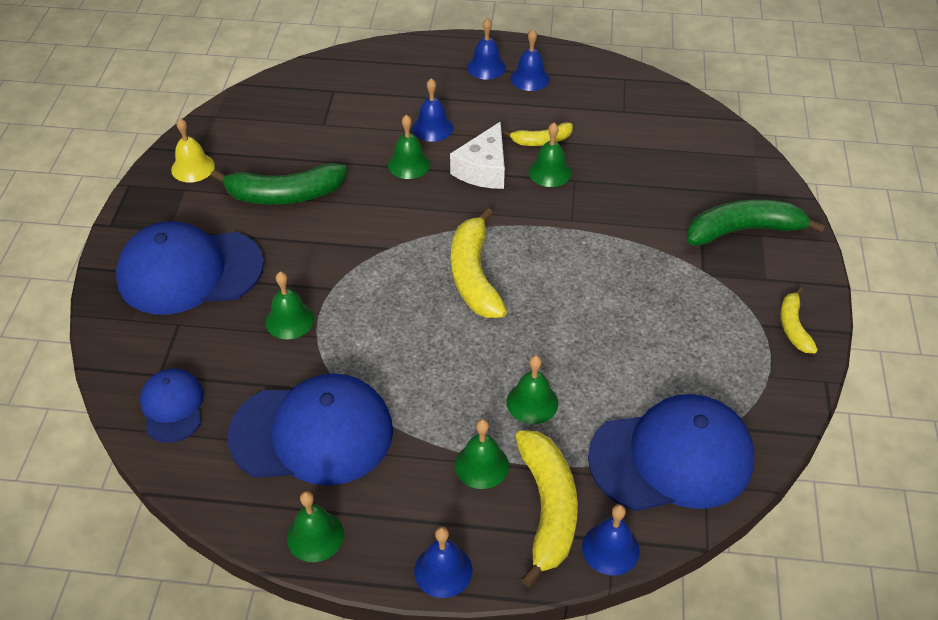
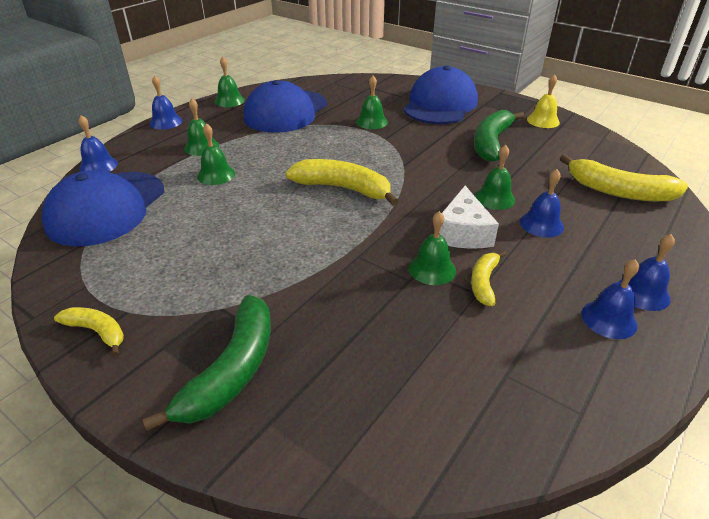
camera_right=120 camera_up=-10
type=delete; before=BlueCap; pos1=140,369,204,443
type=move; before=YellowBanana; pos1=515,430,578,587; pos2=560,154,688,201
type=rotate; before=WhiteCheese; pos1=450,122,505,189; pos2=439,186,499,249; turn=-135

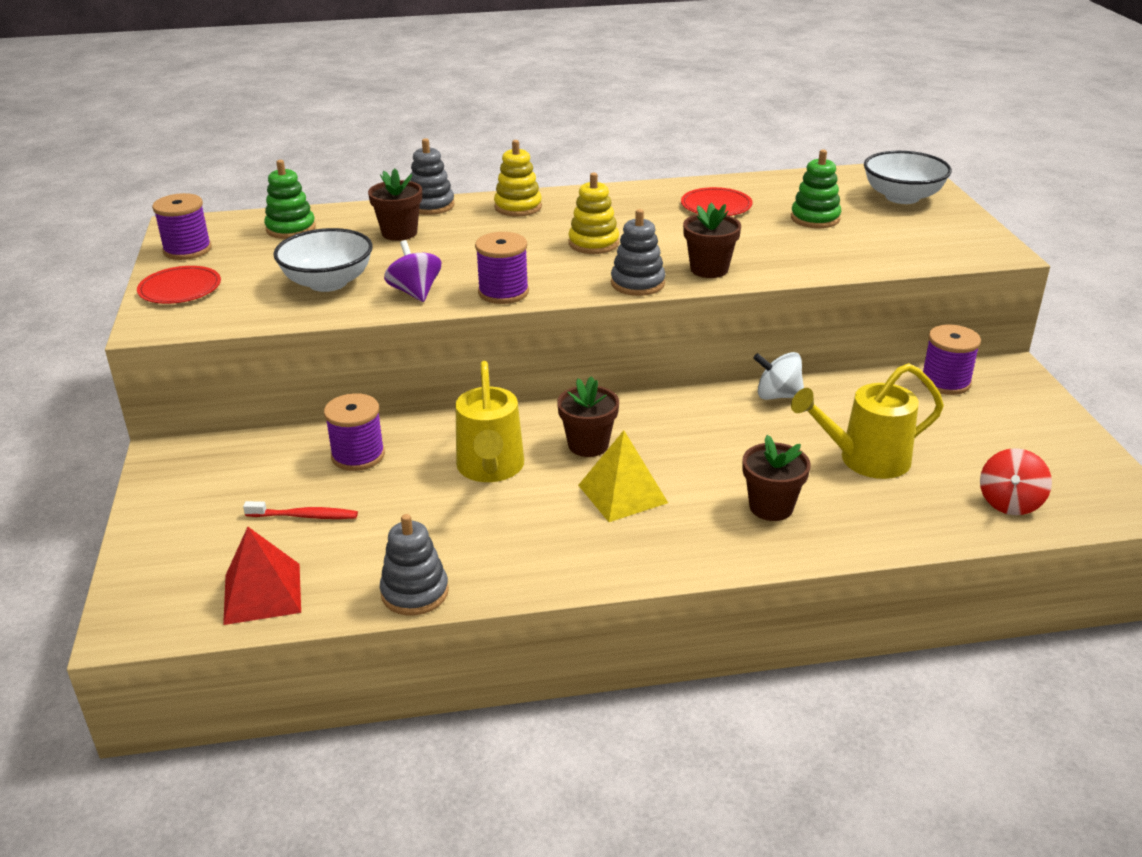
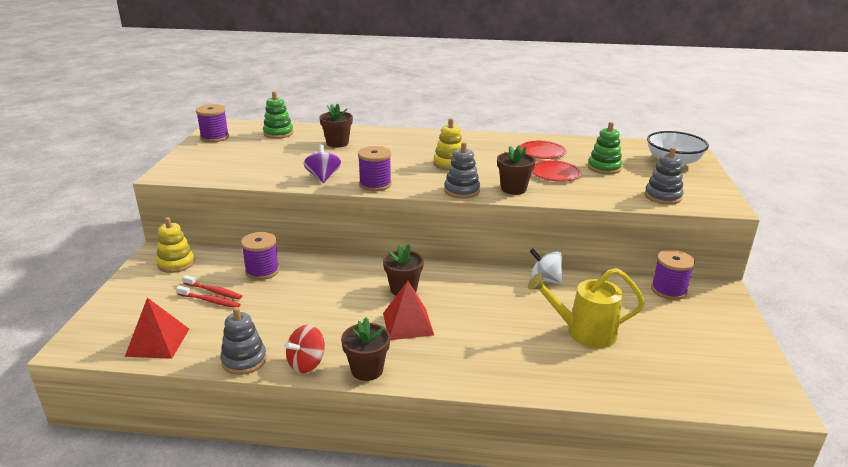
camera_right=15 camera_up=-5
type=delete; before=WhiteBowl; pos1=273,228,373,292
type=delete; before=YellowWateringCan; pos1=456,361,524,482
type=insert; after=RedToothbrush; pos2=182,275,242,299
type=move; before=RedPlate; pos1=137,266,221,304; pos2=532,160,582,182
type=move; before=GreyStackingToy; pos1=410,138,455,215; pos2=645,147,684,205
type=move; before=YellowStackingToy; pos1=494,140,542,216; pos2=156,217,195,273
type=move; before=BrownFlowerPot; pos1=742,435,811,521; pos2=341,317,390,381
type=move; before=RedSpinningTop; pos1=980,448,1052,515; pos2=284,325,325,373
type=recolor; before=YellowPyramid; after=RedPyramid; pos1=578,430,668,522; pos2=383,281,434,340

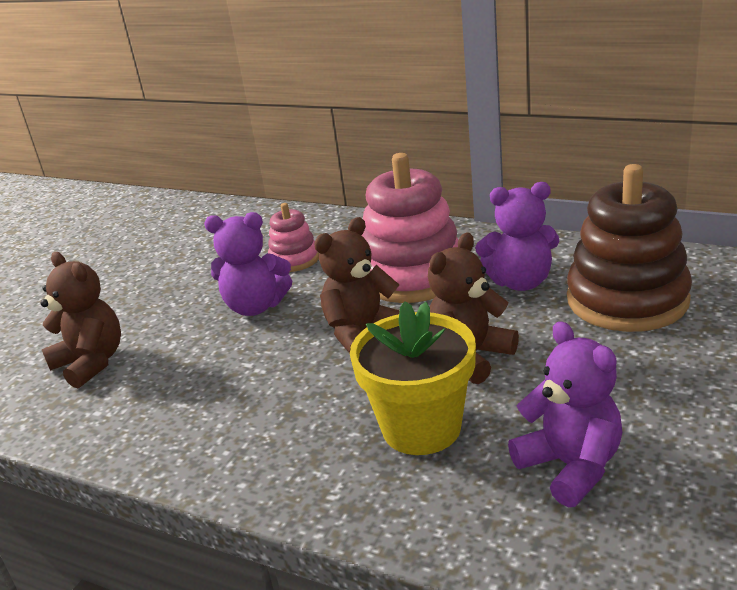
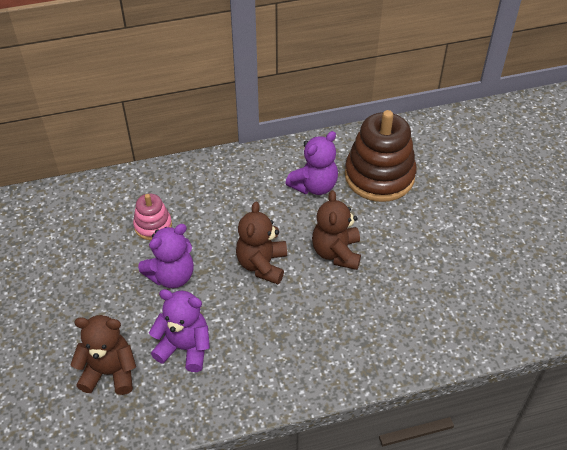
camera_right=-45 camera_up=20
type=delete; before=YellowFlowerPot; pos1=350,301,476,455
type=delete; before=PinkStackingToy; pos1=361,153,459,303
type=move; before=PurpleTeddyBear; pos1=508,321,622,507; pos2=149,289,210,372

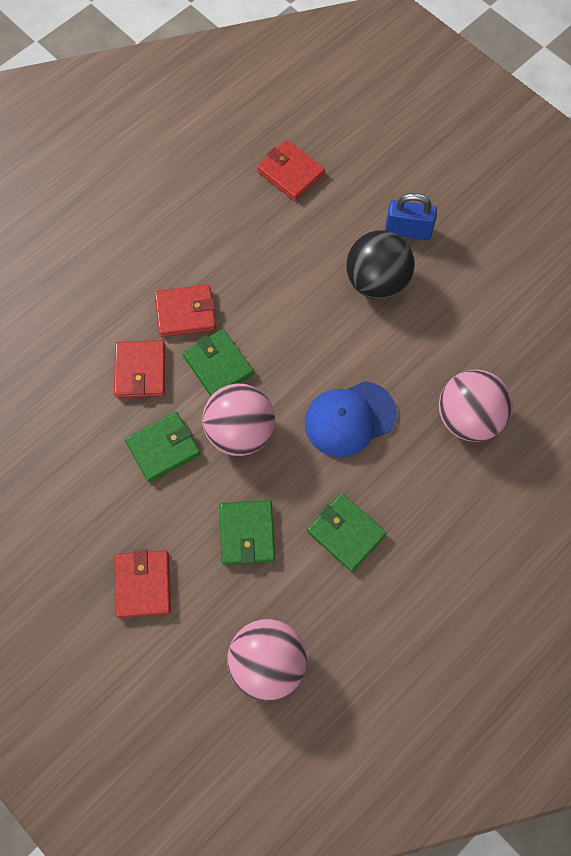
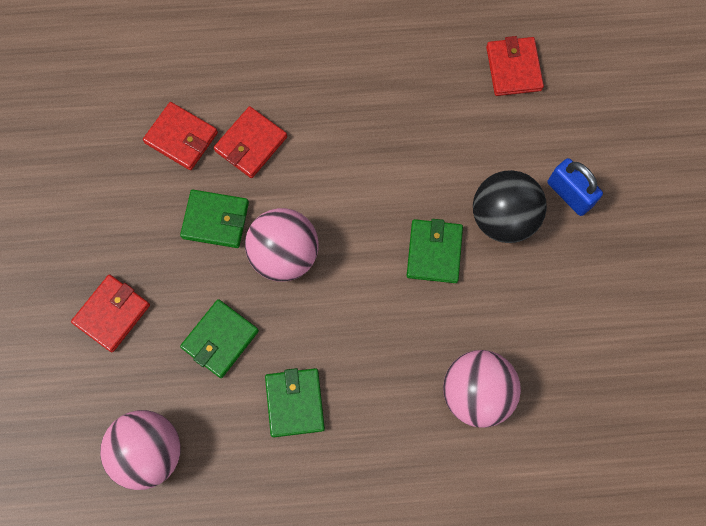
camera_right=40 camera_up=5
type=delete; before=BlueCap; pos1=305,381,397,457
type=move; before=RedWallet; pos1=155,284,216,337; pos2=143,102,218,170
type=move; before=GreenWallet; pos1=183,329,254,396; pos2=407,219,463,283

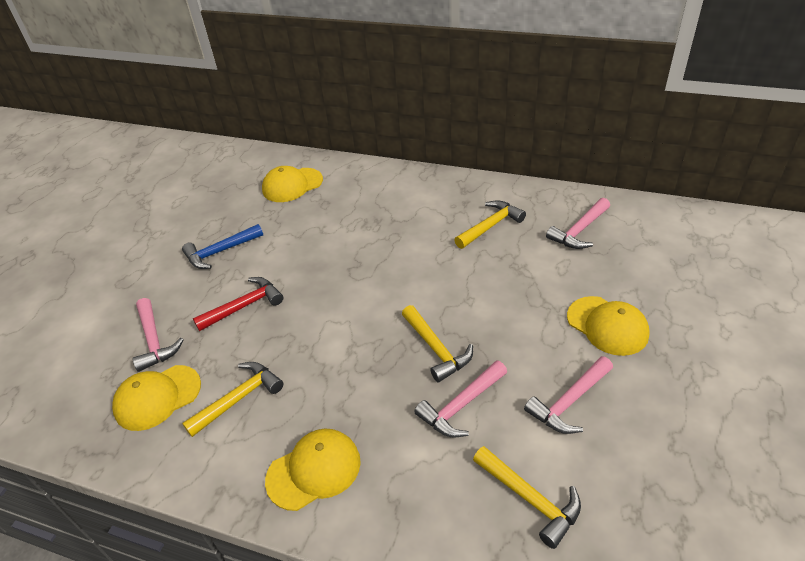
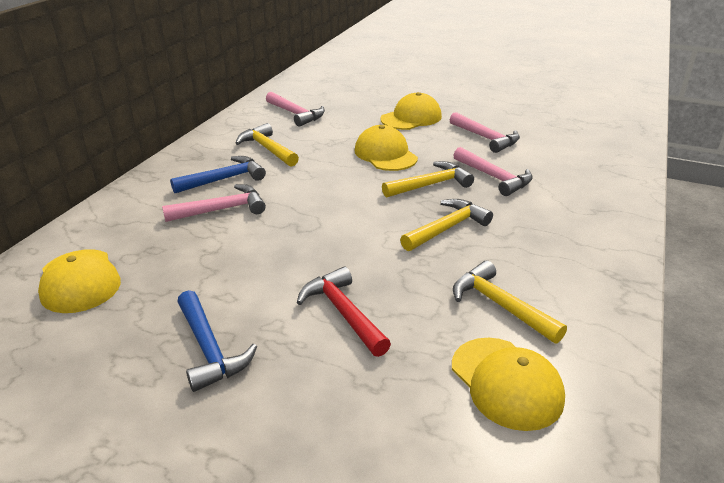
camera_right=-90 camera_up=-10
type=insert; after=BlueHammer; pos2=170,156,266,193
type=move; before=PinkHammer; pos1=133,298,184,372; pos2=162,184,266,222
type=move; before=YellowCap; pos1=265,429,361,511; pos2=355,125,418,171
type=move; before=YellowHammer; pos1=473,446,581,549; pos2=400,199,493,251

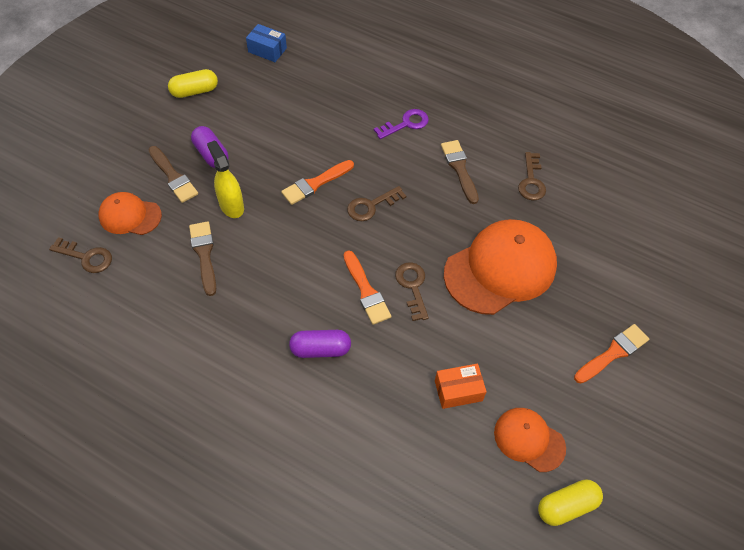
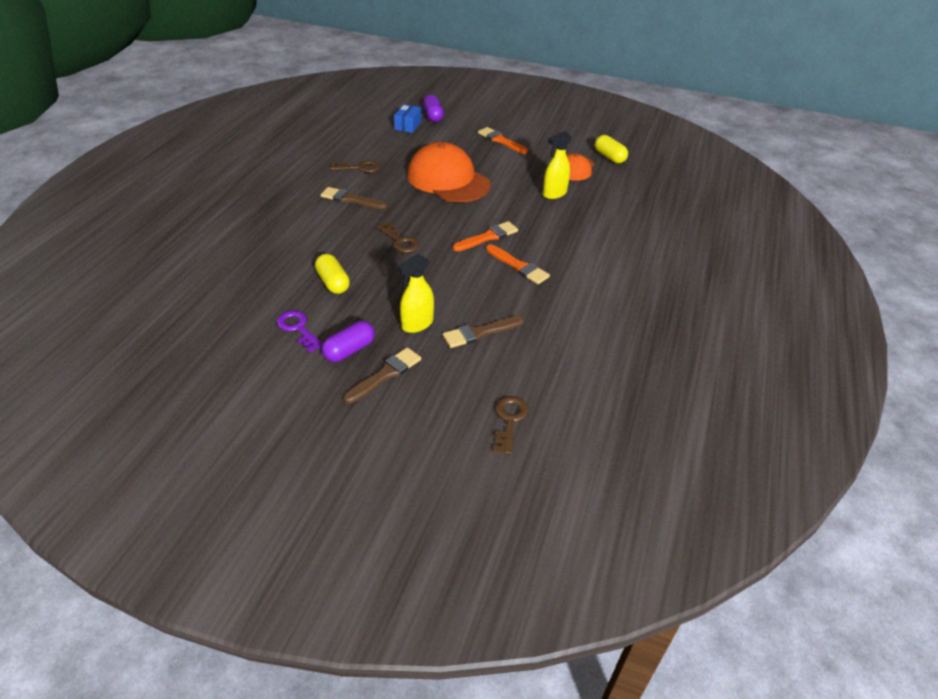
camera_right=-100 camera_up=-15
type=delete; before=OrangeCap; pos1=99,192,162,235
type=delete; before=BrownKey; pos1=395,262,429,321
type=move; before=YellowCapsule; pos1=168,69,218,98; pos2=315,254,350,294
type=move; before=BlueBox; pos1=246,24,287,62; pos2=394,104,421,133
type=move; before=OrangeBrush; pos1=281,160,354,205; pos2=486,244,550,284
type=move; before=PurpleCapsule; pos1=289,330,351,358; pos2=423,95,444,122
type=move; before=PurpleKey; pos1=374,109,429,139; pos2=277,310,323,353
type=replace; before=OrangeBox; after=YellowSprayBottle; pos1=435,363,487,409; pos2=543,131,572,199
type=rotate; before=BrownBrush; pos1=441,140,479,204; pos2=321,187,387,209; turn=45

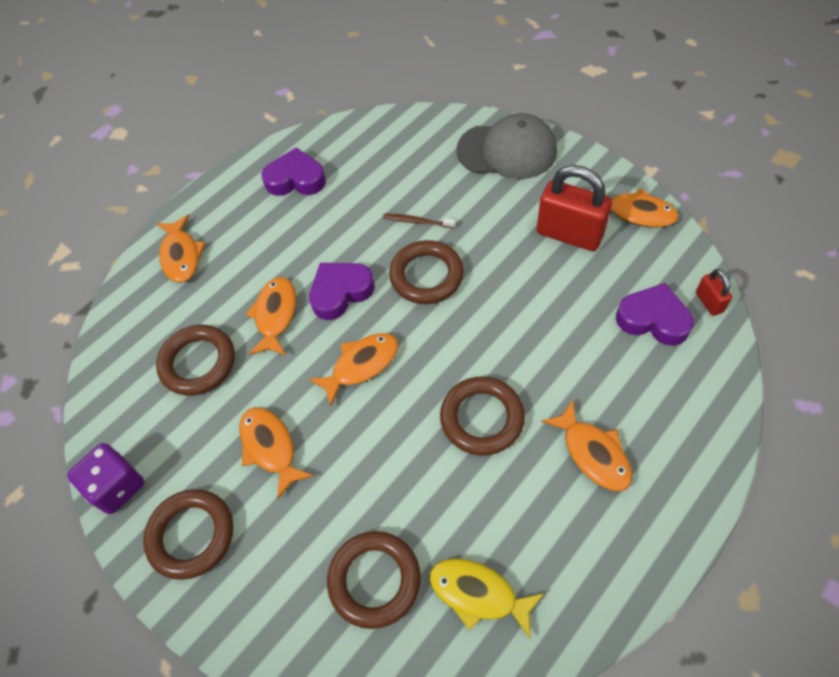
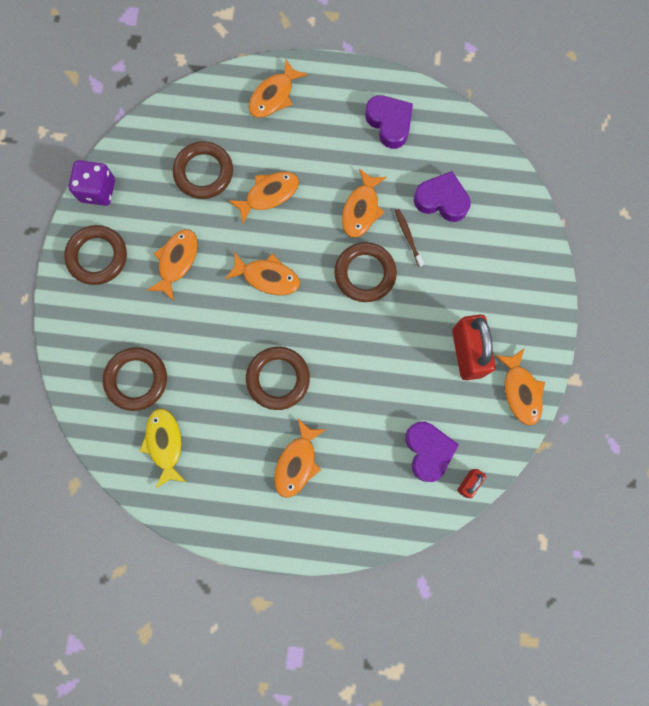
camera_right=50 camera_up=20
type=delete; before=GreyCap; pos1=457,113,557,179
type=insert; after=OrangeFish; pos2=342,169,387,238
type=move; before=PurpleHeart; pos1=309,263,375,320; pos2=414,171,471,222

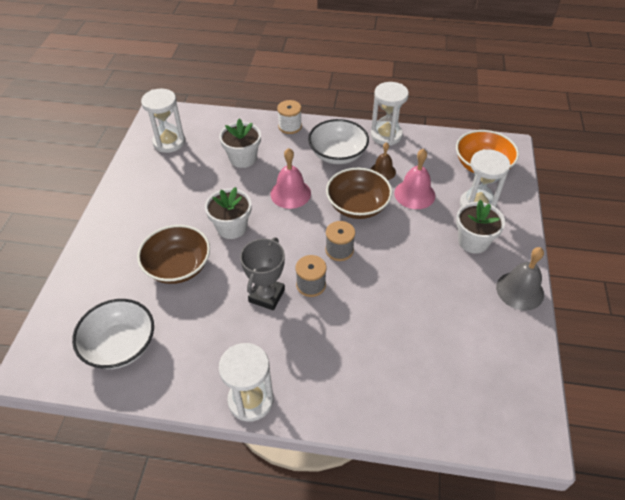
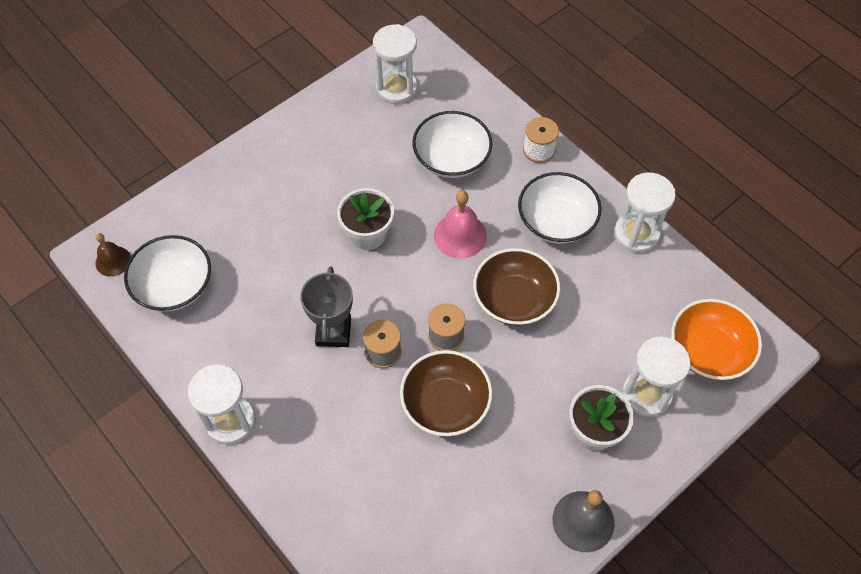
camera_right=40 camera_up=10
type=delete; before=PinkBell; pos1=394,149,435,209
type=move; before=BrownBowl; pos1=137,225,210,284; pos2=400,350,493,436
type=move; before=BrownBell; pos1=371,142,396,180; pos2=95,233,131,277
type=replace; before=WhiteFlowerPot; after=WhiteBowl; pos1=219,118,261,168; pos2=412,111,492,178
type=rotate; before=GreyTrophy; pos1=240,237,285,310; pos2=300,267,353,347; turn=-60

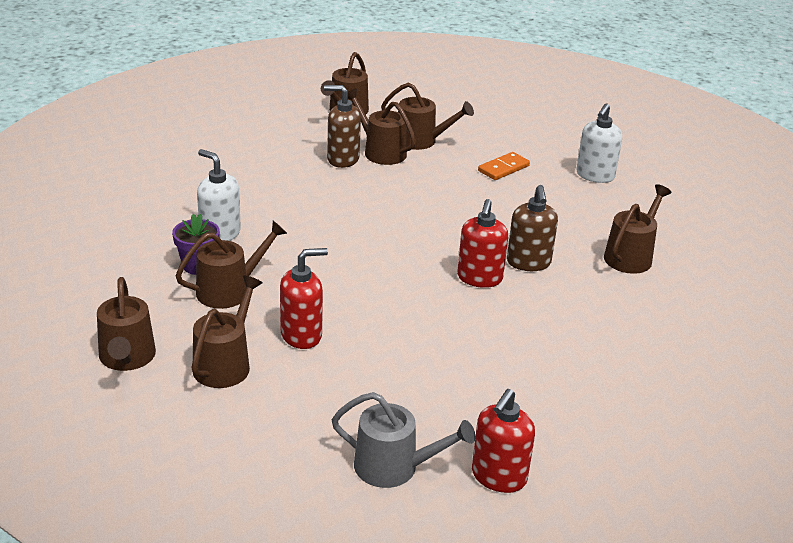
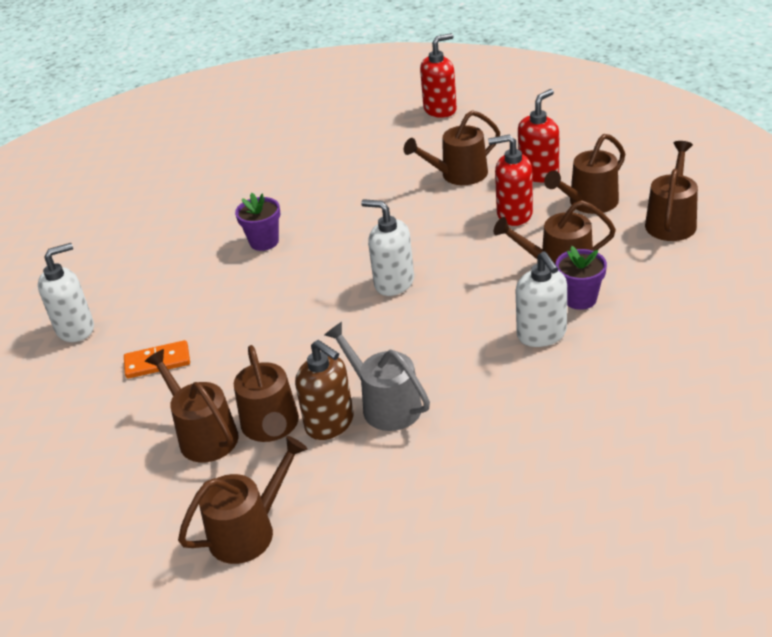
camera_right=-145 camera_up=5
type=insert; after=WhiteSoapDispenser; pos2=361,199,414,296
type=move; before=GreyWateringCan; pos1=332,392,475,488; pos2=325,322,430,431
type=move; before=RedSoapDispenser; pos1=457,199,508,288; pos2=518,89,559,183
type=move; before=BrownWateringCan; pos1=604,184,672,274; pos2=404,110,500,185
type=replace; before=BrownSoapDispenser; after=PurpleFlowerPot; pos1=507,185,558,271; pos2=235,192,280,251

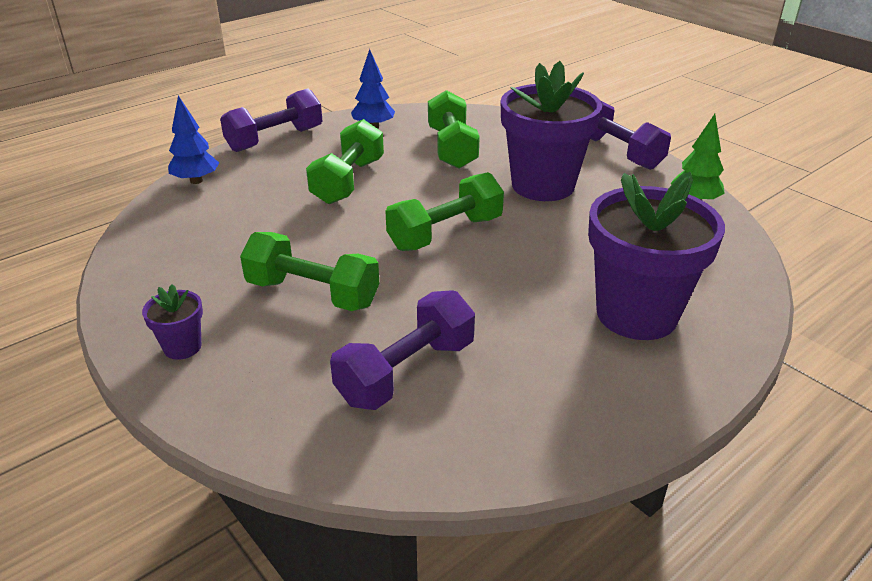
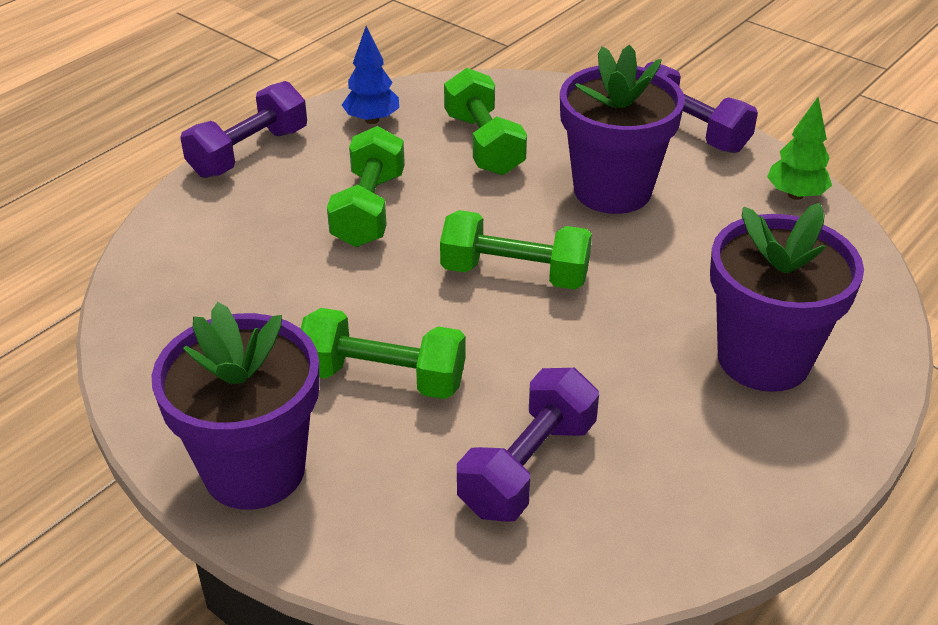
camera_right=-10 camera_up=5
type=delete; before=BlueTree; pos1=168,96,219,184
type=rotate; before=GreenDumbbell; pos1=385,172,504,251; pos2=440,210,592,290; turn=60
type=resize; before=PurpleFlowerPot; pos1=142,284,203,360; pos2=151,302,320,510; scale=2.31

